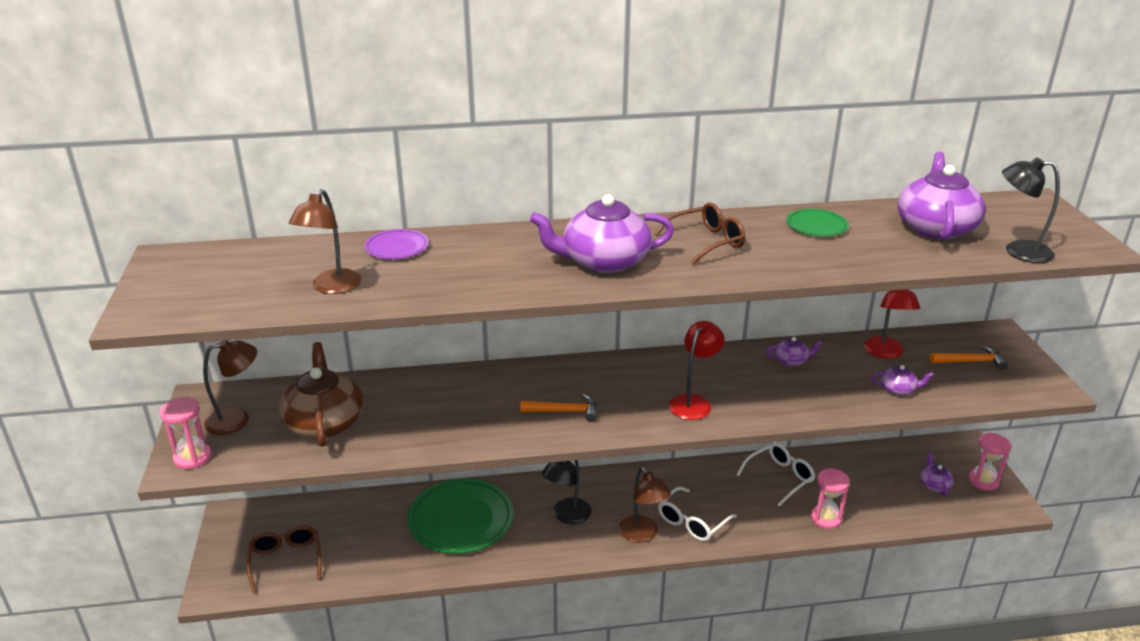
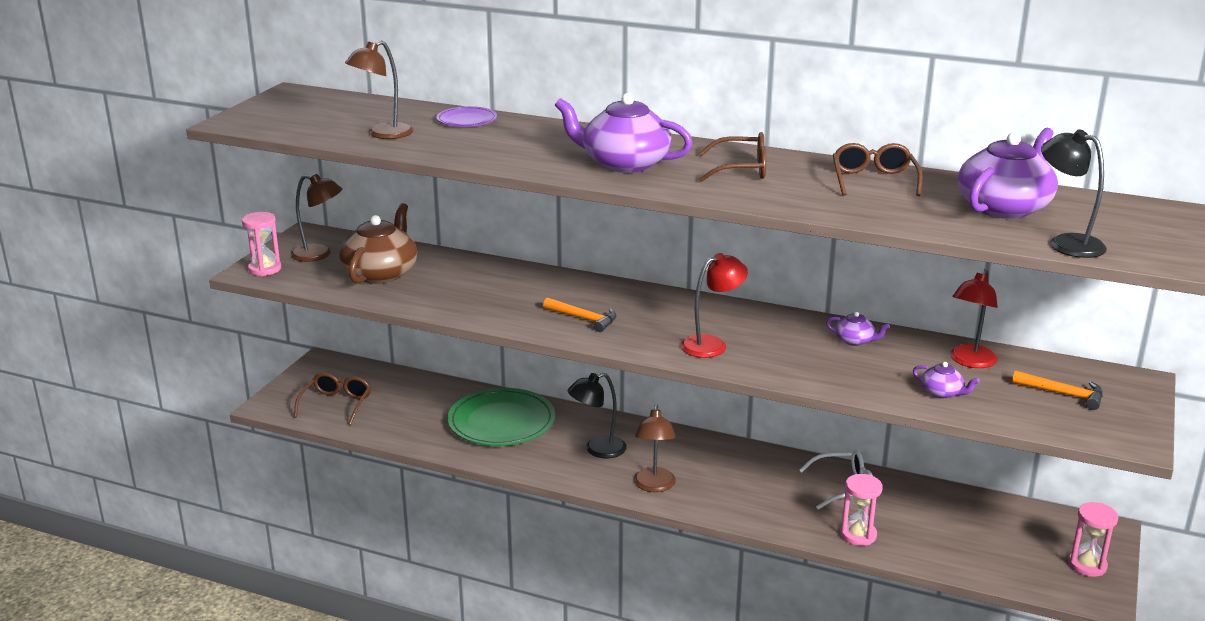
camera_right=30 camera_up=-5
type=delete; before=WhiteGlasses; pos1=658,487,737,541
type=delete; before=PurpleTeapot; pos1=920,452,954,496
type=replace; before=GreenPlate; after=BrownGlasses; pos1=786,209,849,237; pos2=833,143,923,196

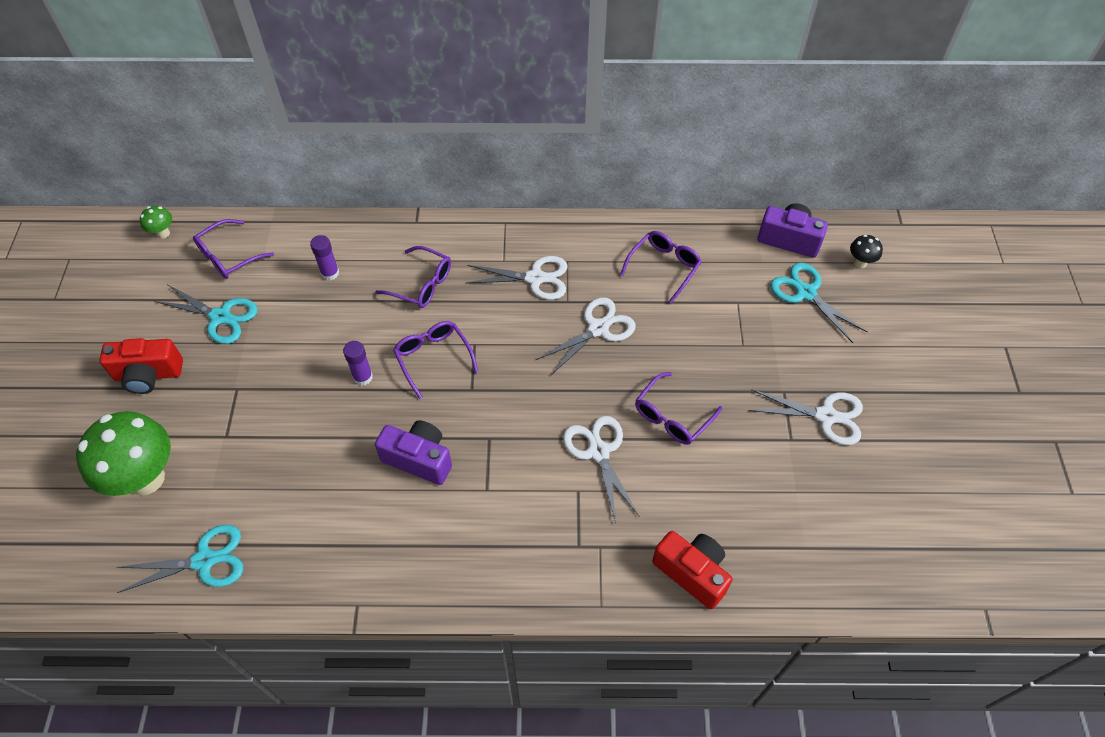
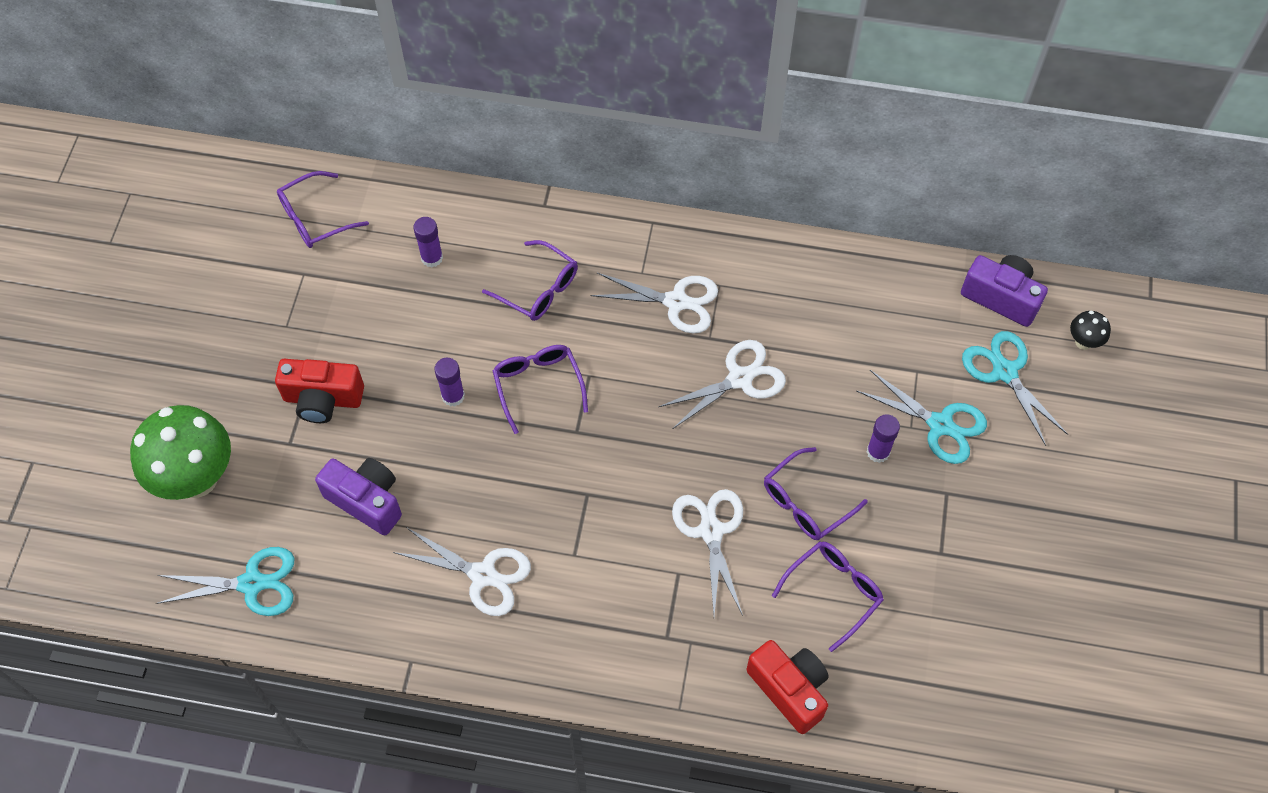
camera_right=10 camera_up=5
type=delete; before=GreenMushroom; pos1=140,206,172,239
type=insert; after=PurpleGlueStick; pos2=867,414,900,463
type=move; before=RedCamera; pos1=100,338,183,394; pos2=275,359,364,423
type=move; before=TurquoiseScissors; pos1=154,285,258,344; pos2=857,370,987,464
type=move; before=PurpleCamera; pos1=375,420,452,485; pos2=315,458,402,536
type=move; before=PurpleGlasses; pos1=620,231,702,304; pos2=772,541,884,652
type=move; before=WhiteScissors; pos1=748,390,863,445; pos2=393,527,531,616

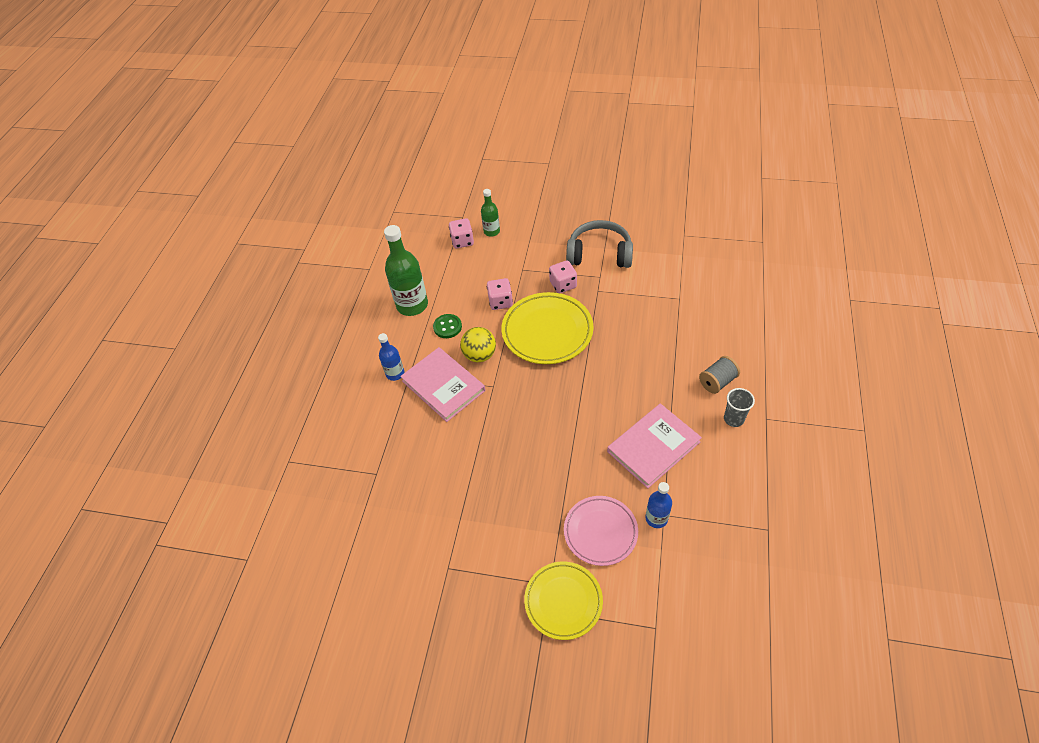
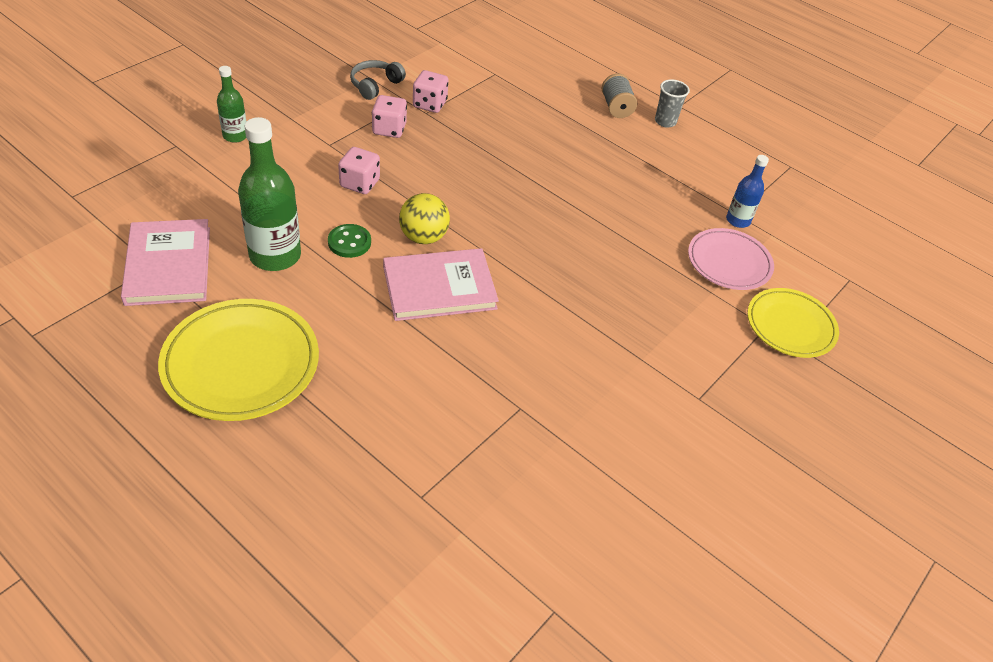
camera_right=-70 camera_up=-5
type=delete; before=BlueBottle; pos1=378,333,404,381
type=move; before=PinkDice; pos1=449,218,474,249; pos2=413,70,449,113
type=move; before=YellowPlate; pos1=502,292,594,364; pos2=158,299,319,421
type=move; before=PinkBook; pos1=607,403,702,488; pos2=121,219,210,306
type=resize; before=GreyHeadphones; pos1=566,220,633,268; pos2=350,60,406,100; scale=0.59

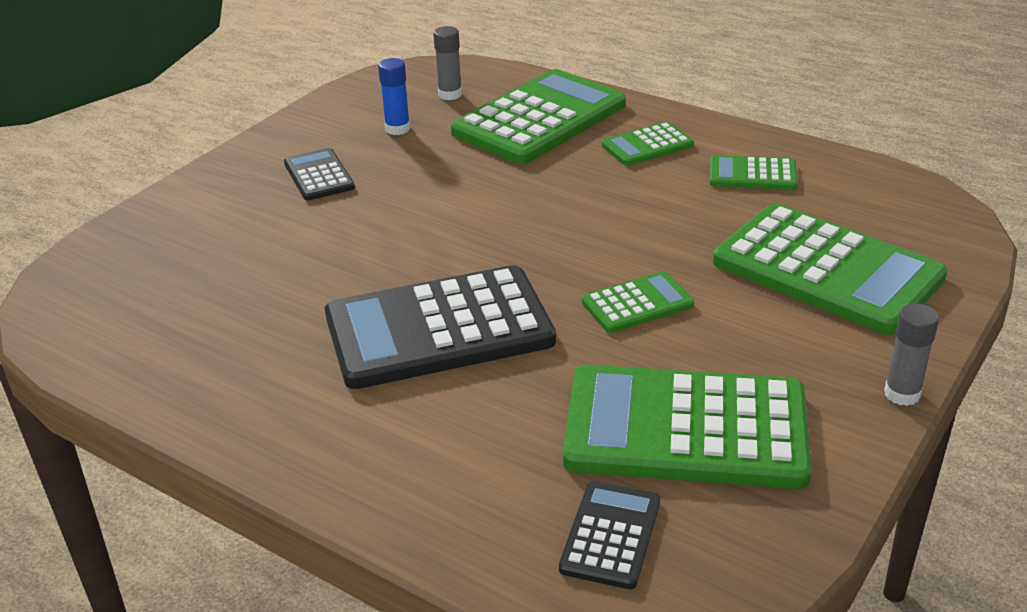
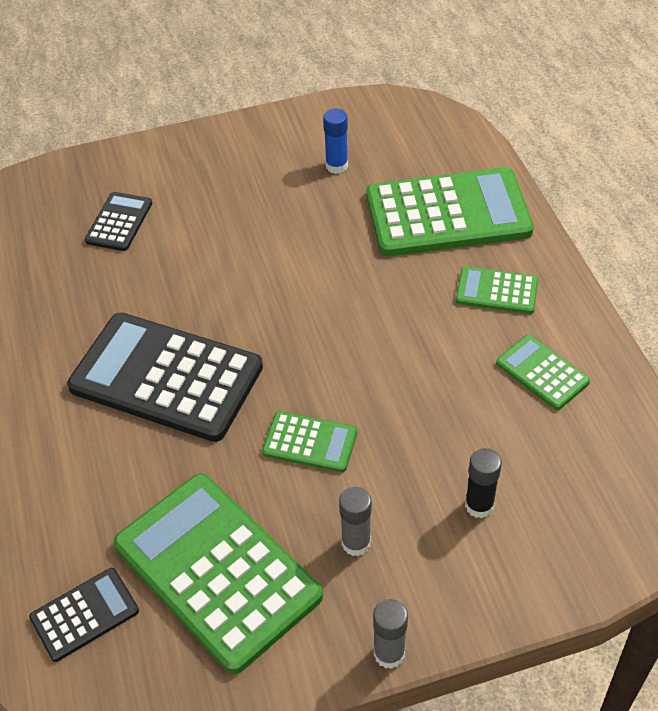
camera_right=40 camera_up=15
type=move; before=BlackCalculator; pos1=284,148,355,200; pos2=85,192,152,251
type=move; before=GreyGlueStick; pos1=433,26,462,100; pos2=339,487,371,556
type=replace; before=GreenCalculator; after=BlackGlueStick; pos1=713,203,947,335; pos2=465,448,502,518

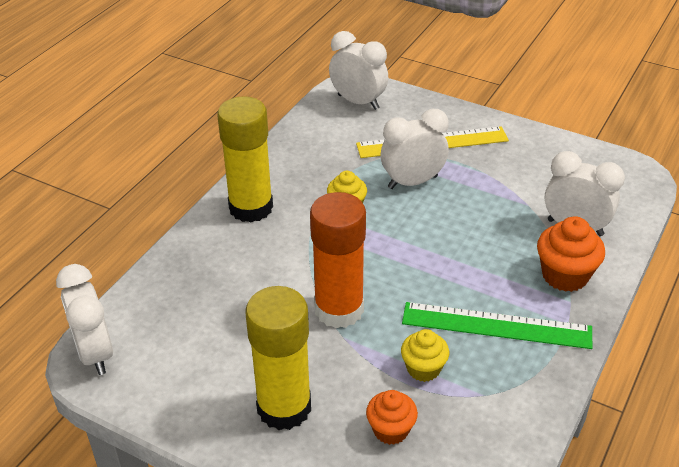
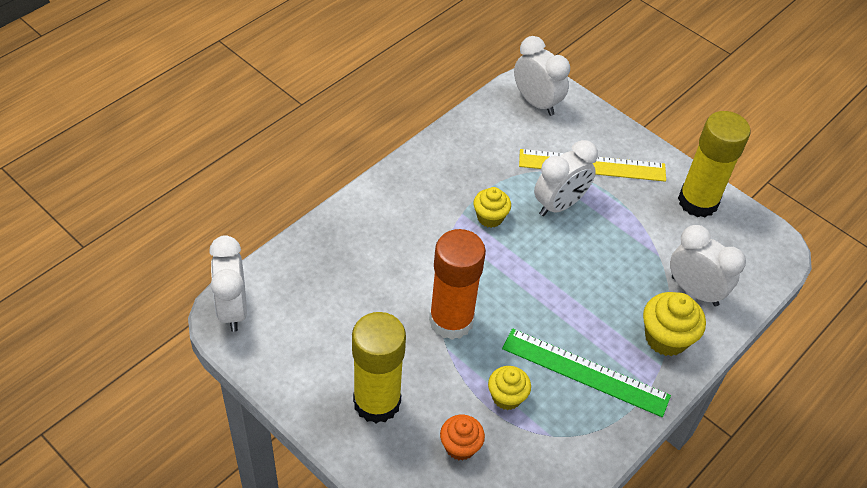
camera_right=10 camera_up=10
type=move; before=YellowGlueStick; pos1=217,97,273,222; pos2=678,111,750,217
type=recolor; before=OrangeCupcake; after=YellowCupcake; pos1=537,216,605,292; pos2=643,292,706,356
type=rotate; before=WhiteClock; pos1=381,109,449,189; pos2=534,140,598,216; turn=150

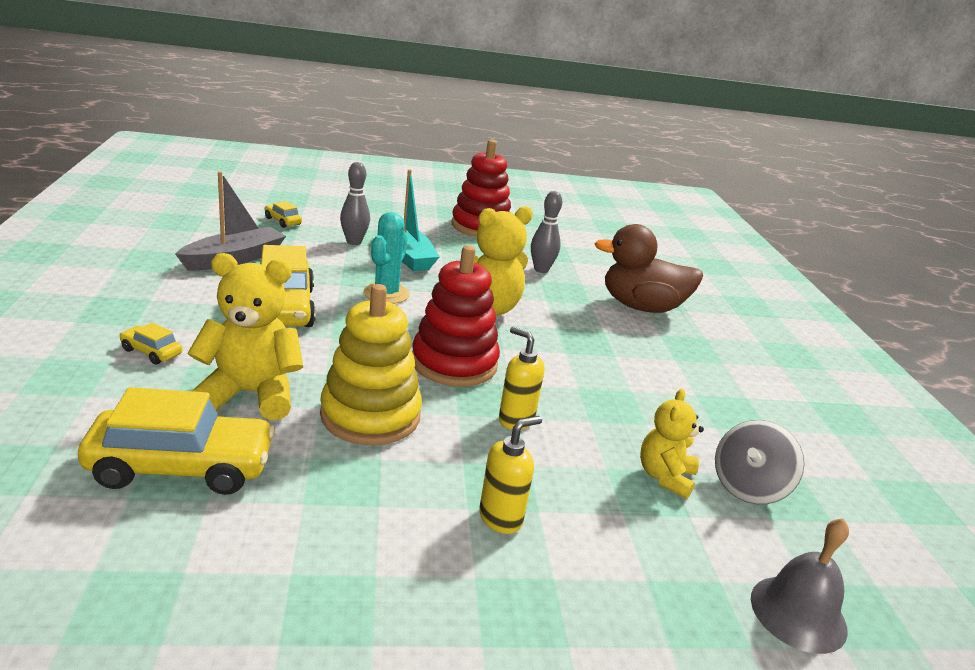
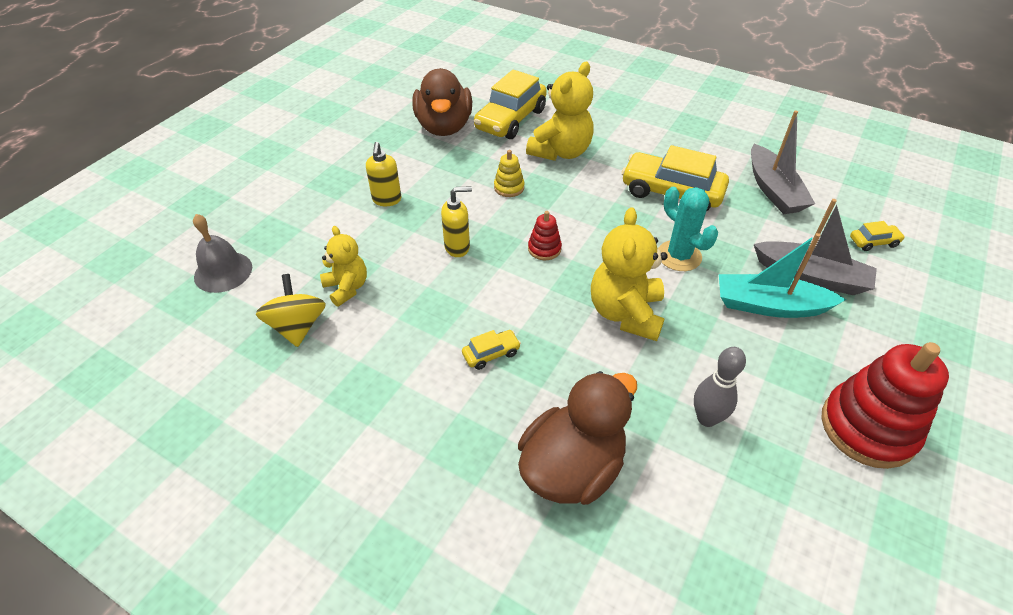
camera_right=130 camera_up=20
type=insert; after=BrownDuck; pos2=412,68,472,136
type=move; before=YellowCar; pos1=119,323,182,365; pos2=462,330,521,370
type=replace; before=GreyBowlingPin; after=GreyBoat; pos1=340,162,370,245; pos2=754,199,877,295
type=recolor; before=GreySpinningTop; after=YellowSpinningTop; pos1=715,420,805,504; pos2=256,274,326,347
type=resize; before=YellowStackingToy; pos1=320,284,422,445; pos2=494,150,524,197; scale=0.46
type=resize; before=RedStackingToy; pos1=412,245,500,387; pos2=528,211,562,260; scale=0.46

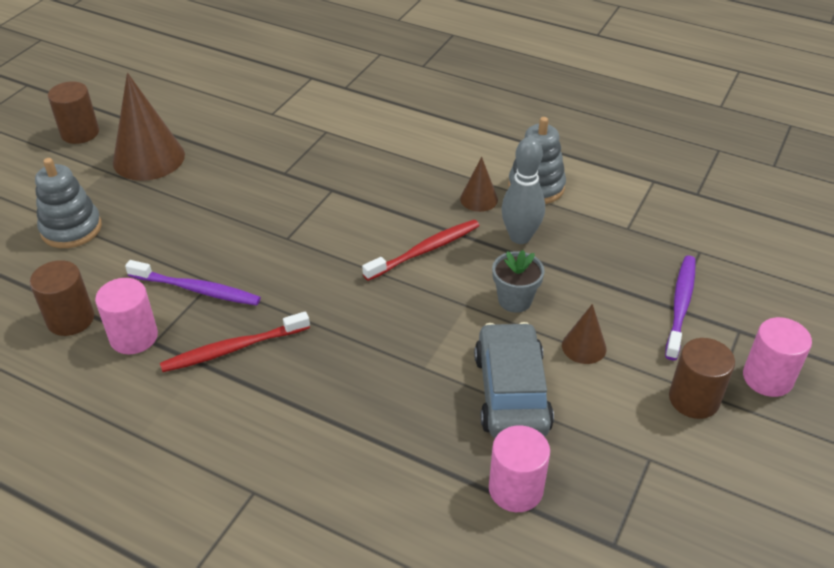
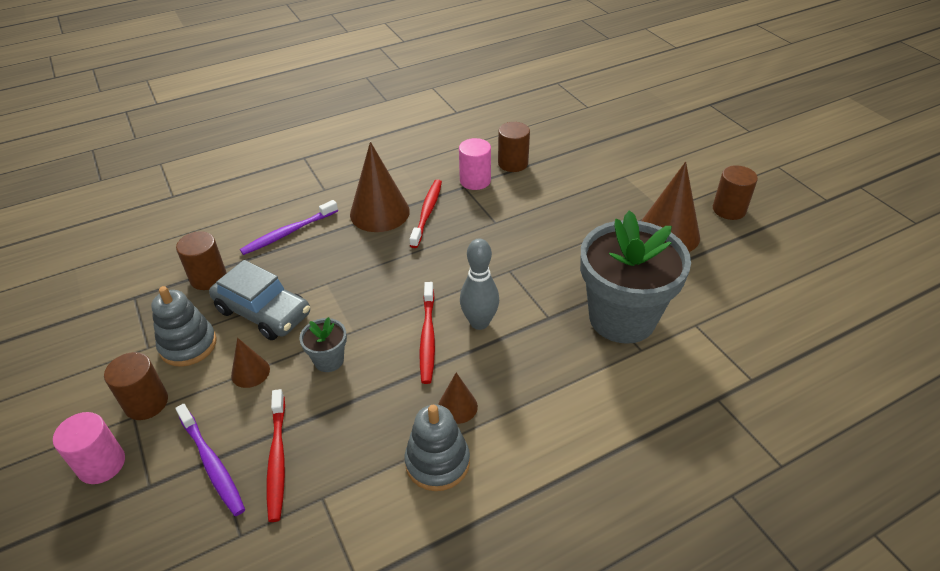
camera_right=125 camera_up=0
type=insert; after=RedToothbrush; pos2=267,389,285,522
type=insert; after=BrownCone; pos2=350,142,410,232
type=insert; after=GreyFlowerPot; pos2=580,210,691,344
type=move; before=GreyStackingToy; pos1=35,158,102,248; pos2=151,286,217,367
type=move; before=PurpleToothbrush; pos1=125,260,261,306; pos2=240,200,338,255
type=move; before=GreyBowlingPin; pos1=501,137,545,244; pos2=460,239,499,330
type=recolor; before=PinkCylinder; after=BrownCylinder; pos1=489,425,550,512; pos2=176,231,227,290

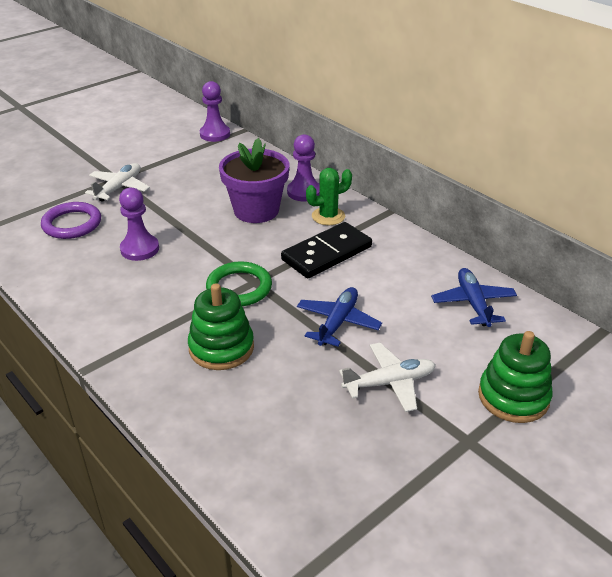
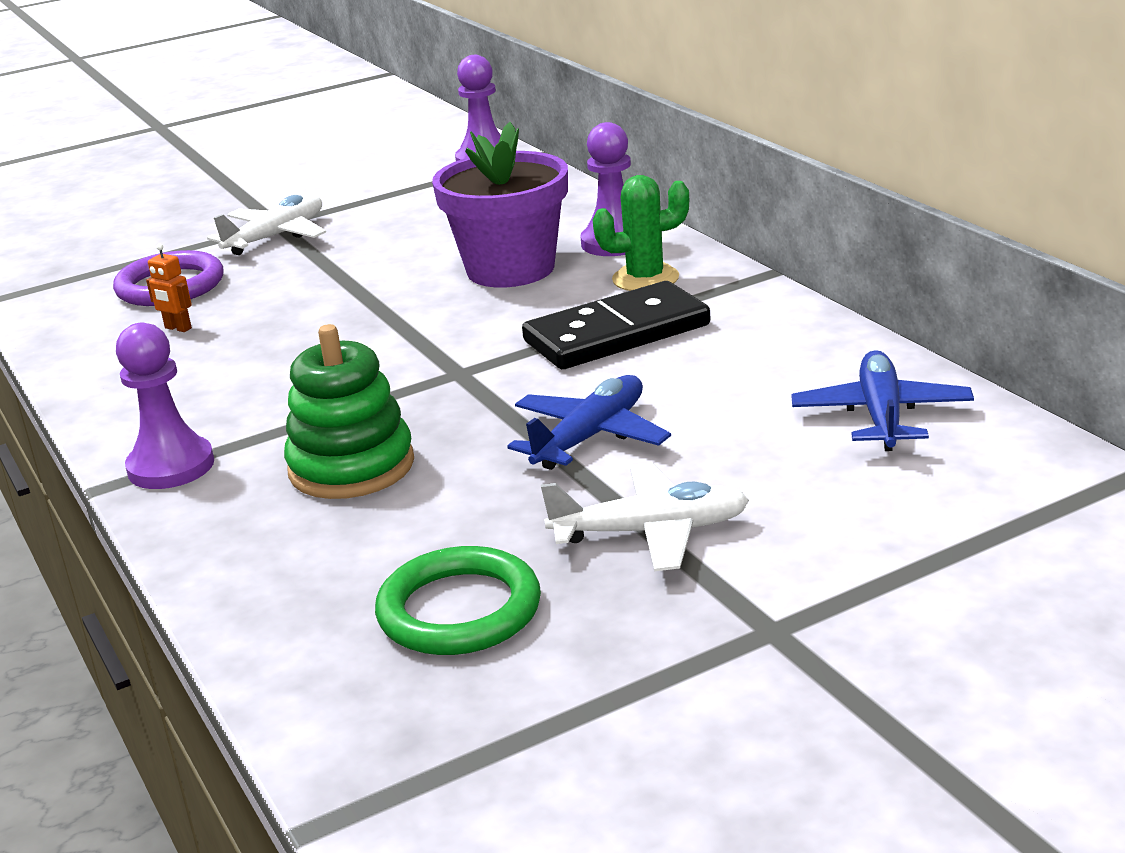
camera_right=15 camera_up=-10
type=delete; before=GreenStackingToy; pos1=478,331,553,423
type=insert; after=OrangeRobot; pos2=146,244,192,332
type=move; before=PurplePawn; pos1=119,188,159,261; pos2=116,323,214,489
type=move; before=GreenRing; pos1=206,261,272,306; pos2=375,546,541,655

